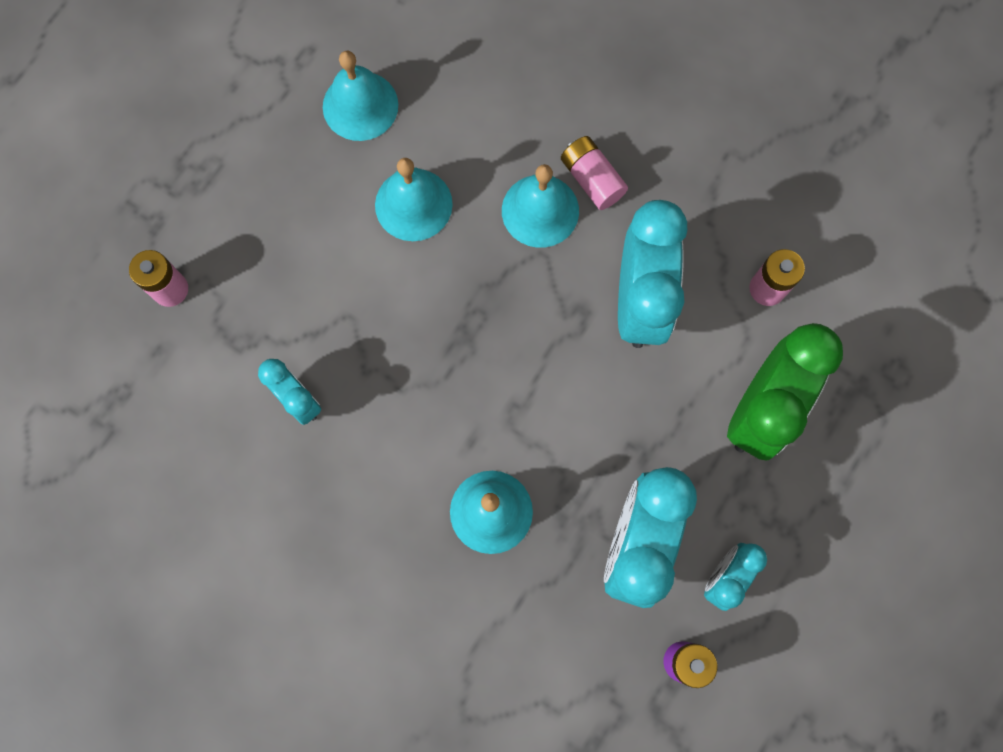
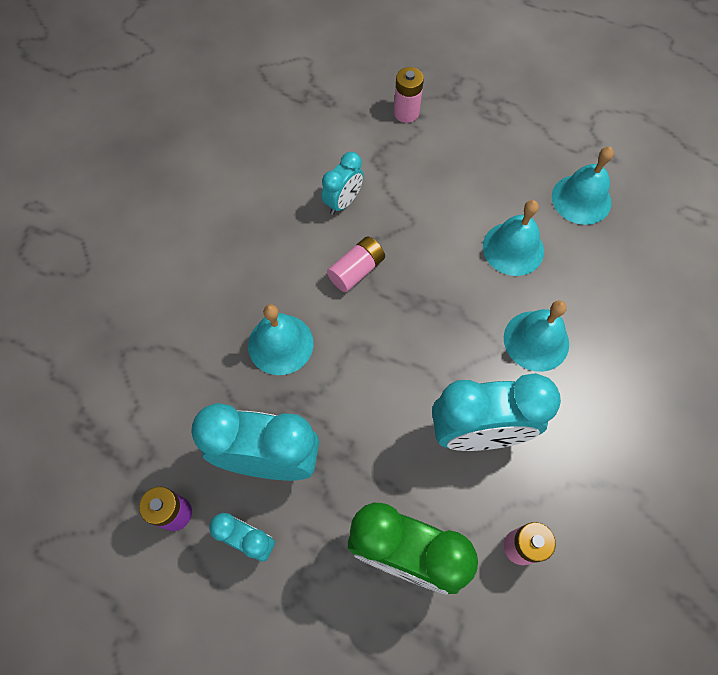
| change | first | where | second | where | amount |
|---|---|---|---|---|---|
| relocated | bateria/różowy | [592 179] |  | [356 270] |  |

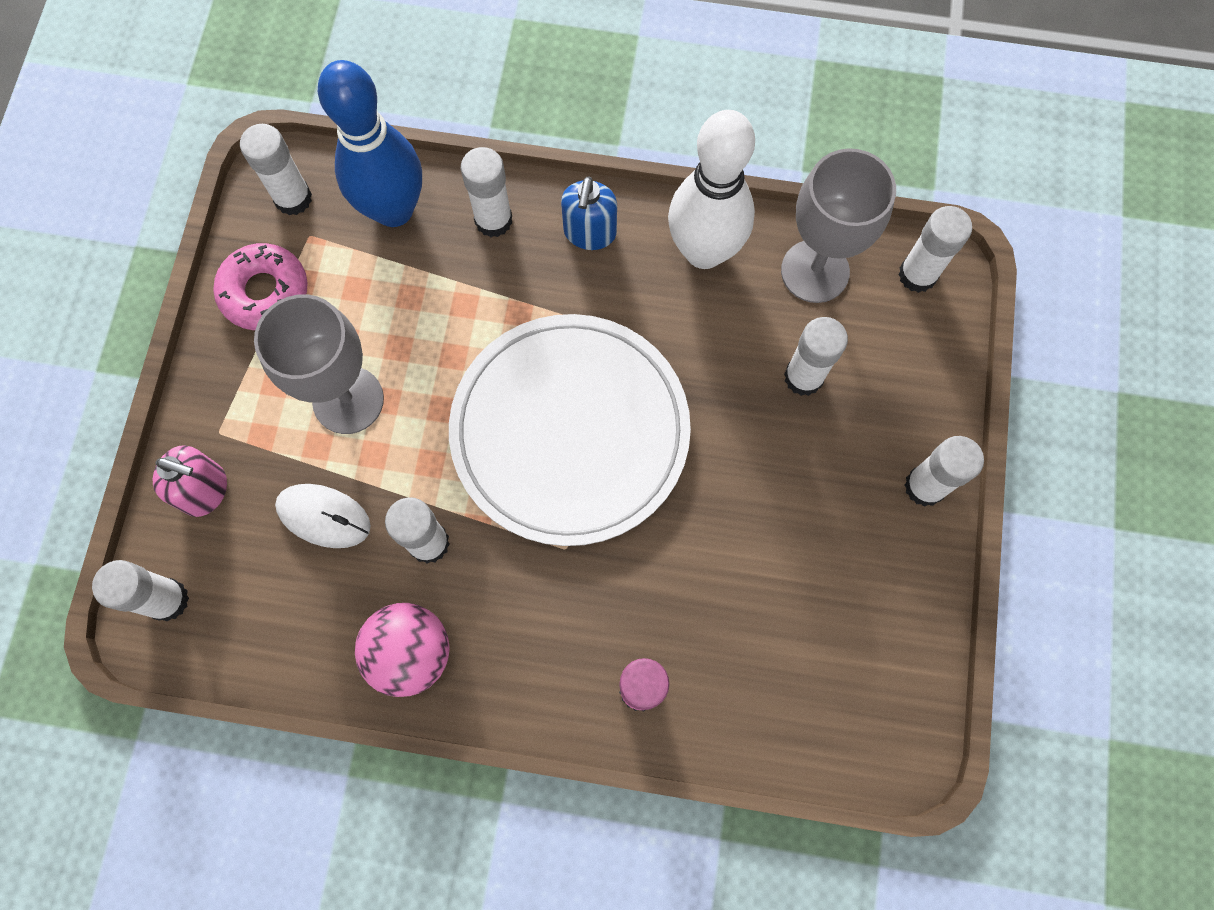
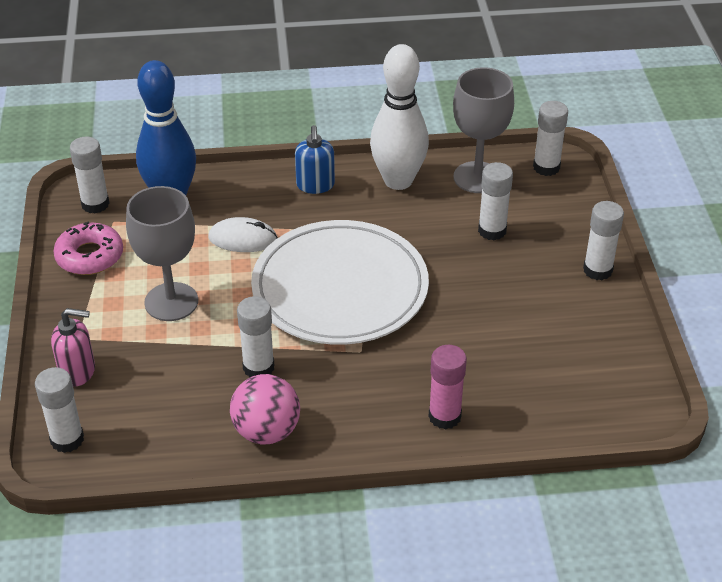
| change | first | where | second | where | amount |
|---|---|---|---|---|---|
| missing | klej w sztyfcie/biały | [493 220] |  |  |  |
| relocated | myszka/biały | [324 516] |  | [243 239] |  |

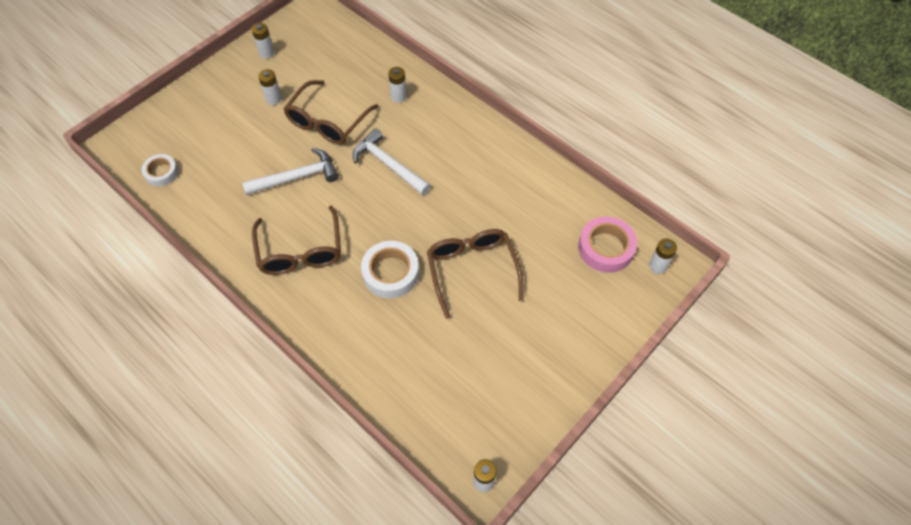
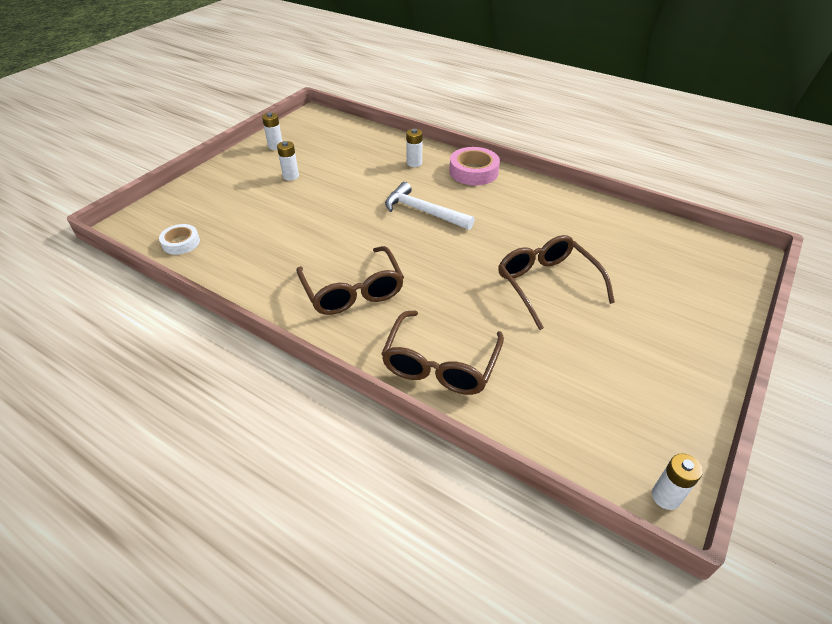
| change | first | where | second | where | amount |
|---|---|---|---|---|---|
| relocated | okulary/brązowy | [328 121] |  | [441 363] |  |
| missing | młotek/biały | [297 177] |  |  |  |
| relocated | taśma klejąca/różowy | [606 248] |  | [473 171] |  |
| missing | bateria/biały | [658 266] |  |  |  |
| missing | taśma klejąca/biały | [390 273] |  |  |  |

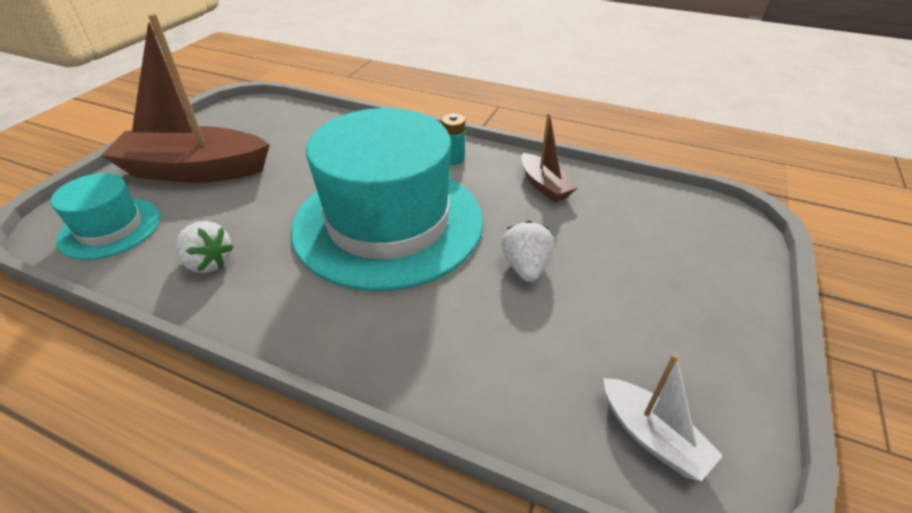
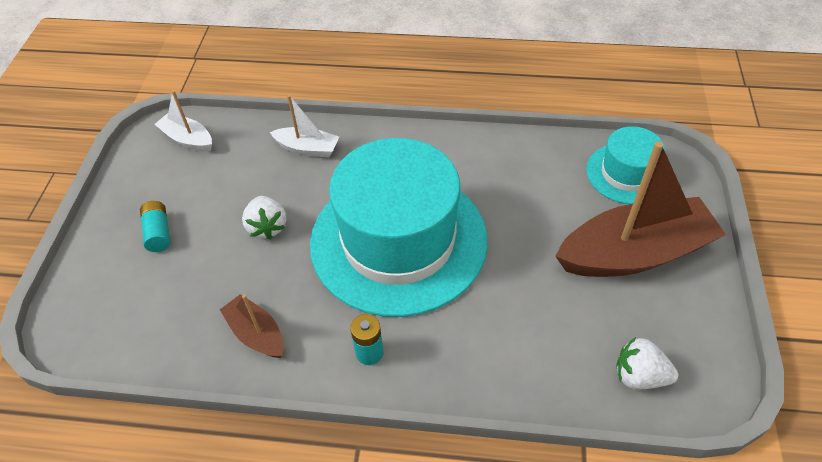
| change | first | where | second | where | amount |
|---|---|---|---|---|---|
| relocated | truskawka/biały | [208 263] |  | [639 376] |  |
| appeared |  |  | łódka/biały | [307 148] |  |
| appeared |  |  | bateria/turkusowy | [158 233] |  |

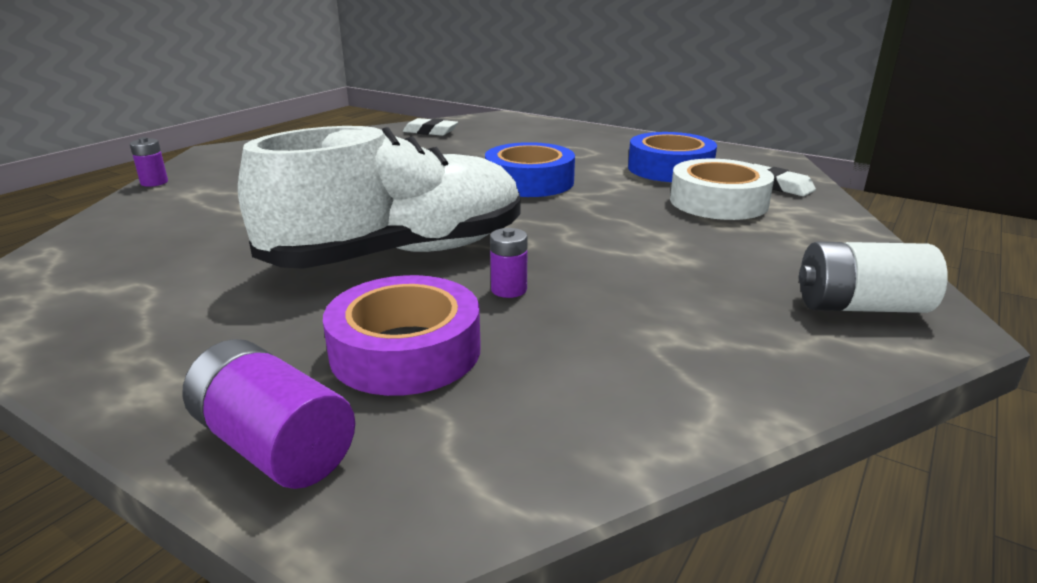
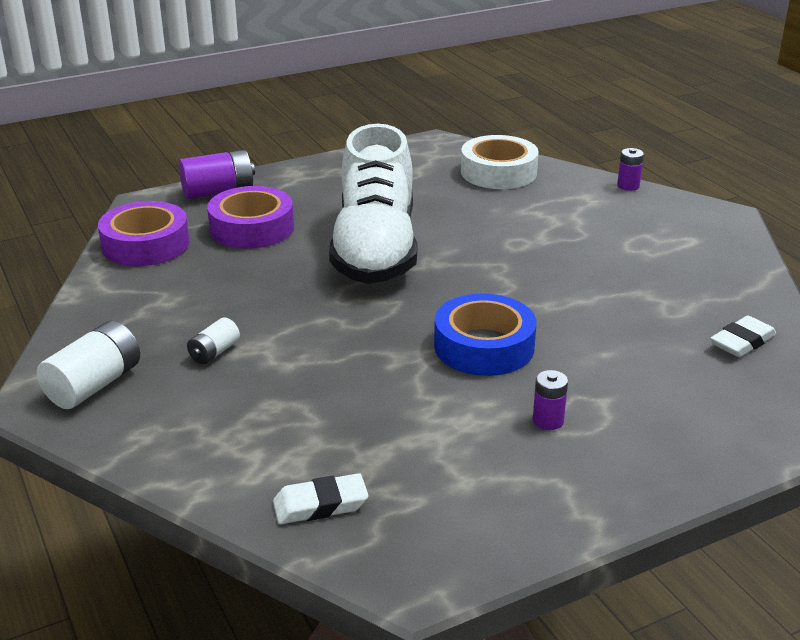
| change | first | where | second | where | amount |
|---|---|---|---|---|---|
| missing | taśma klejąca/niebieski | [670 169] |  |  |  |
| relocated | taśma klejąca/biały | [718 202] |  | [498 172] |  |
| relocated | bateria/fioletowy | [509 289] |  | [548 420] |  |
| appeared |  |  | taśma klejąca/fioletowy | [145 244] |  |
| appeared |  |  | bateria/biały | [214 352] |  |

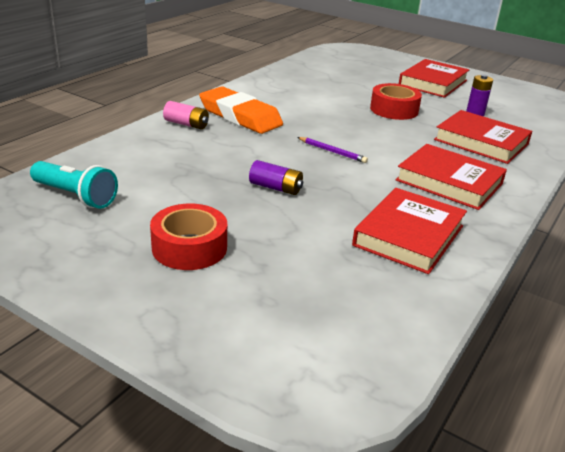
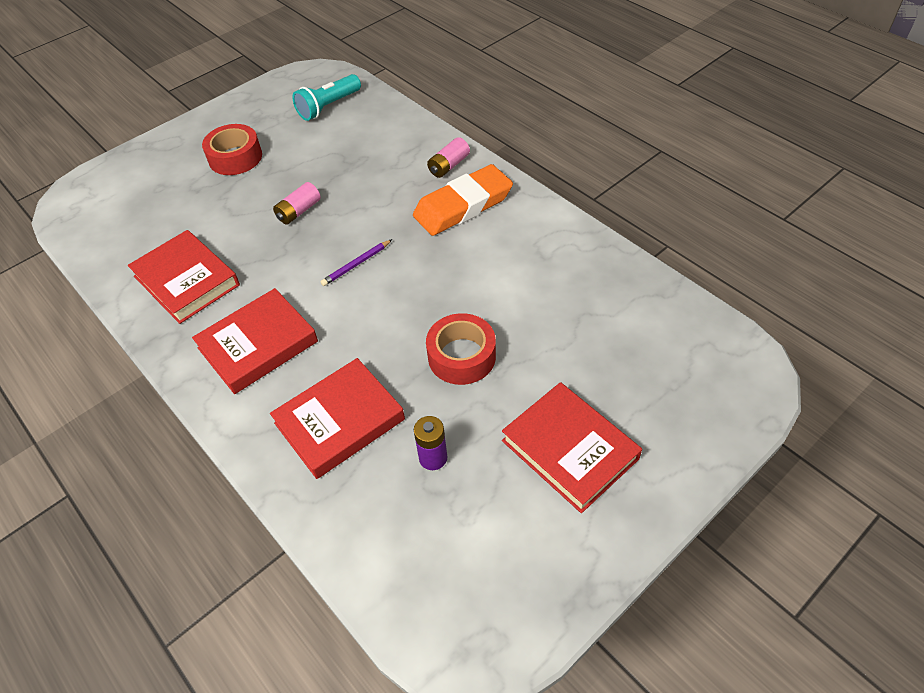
| change | first | where | second | where | amount |
|---|---|---|---|---|---|
| colour | bateria/fioletowy | [275 188] | bateria/różowy | [299 211] |  |

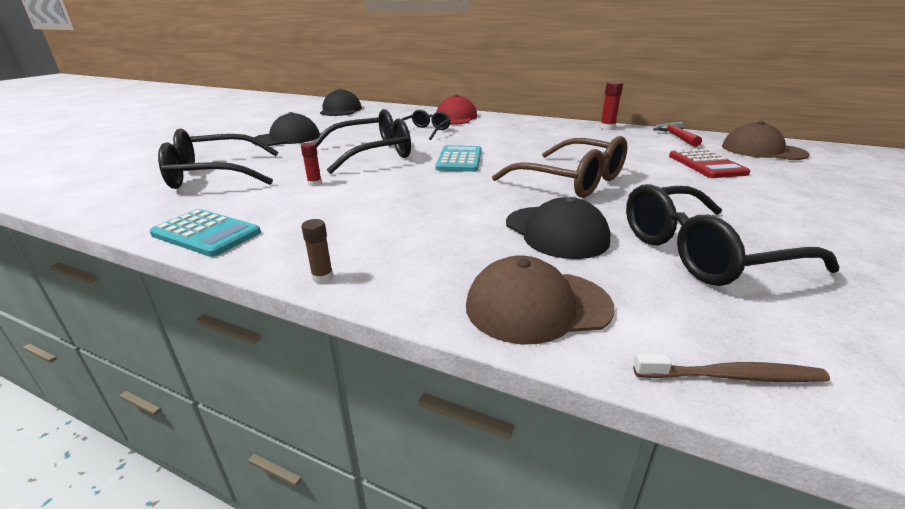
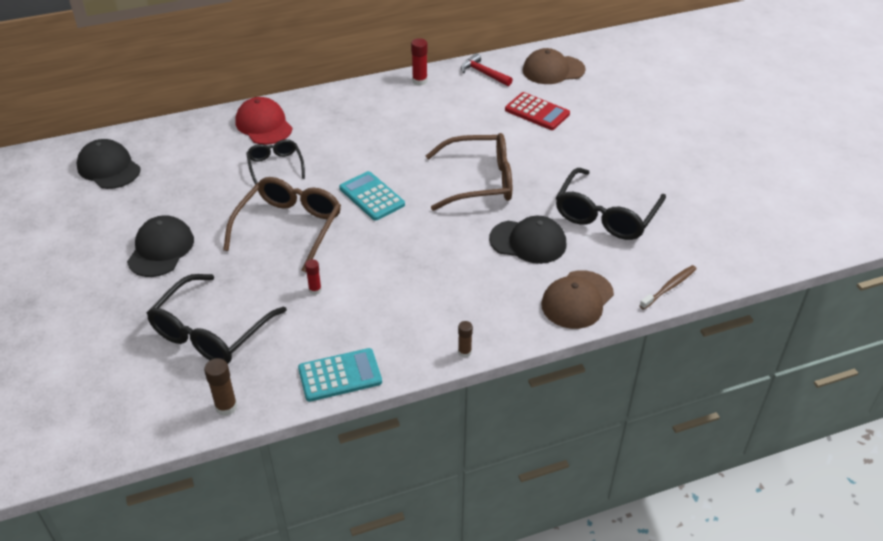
| change | first | where | second | where | amount |
|---|---|---|---|---|---|
| colour | okulary/czarny | [372 154] | okulary/brązowy | [289 228] |  |
| appeared |  |  | klej w sztyfcie/brązowy | [226 407] |  |

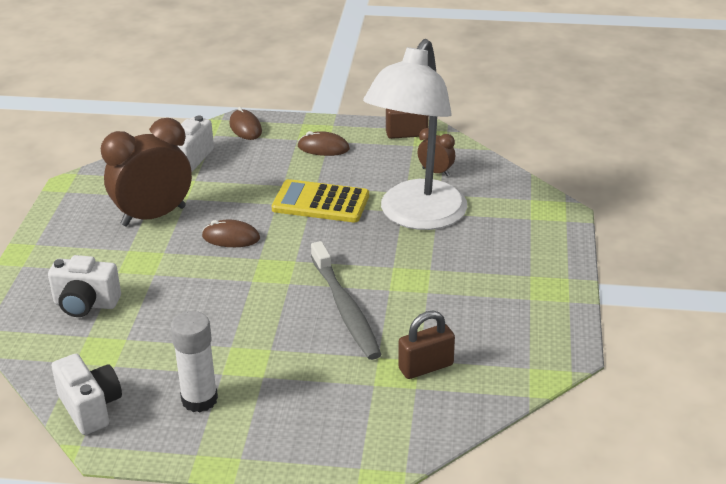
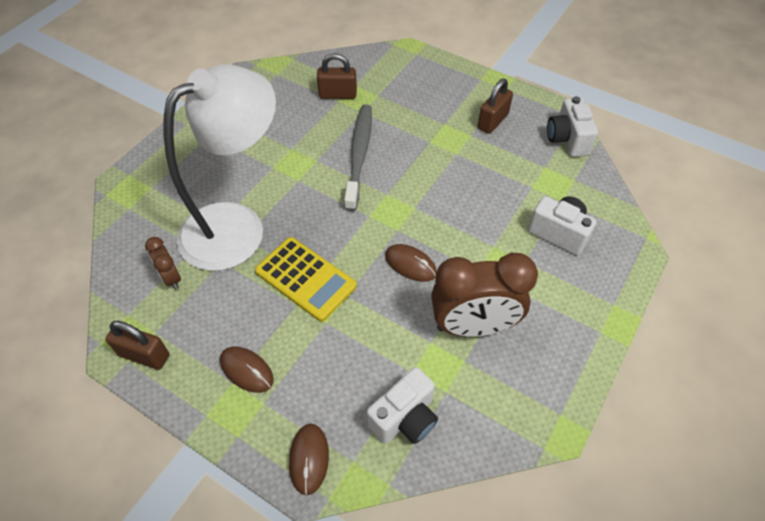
| change | first | where | second | where | amount |
|---|---|---|---|---|---|
| exchanged | klej w sztyfcie/biały | [199 399] | kłódka/brązowy | [492 121] |  |

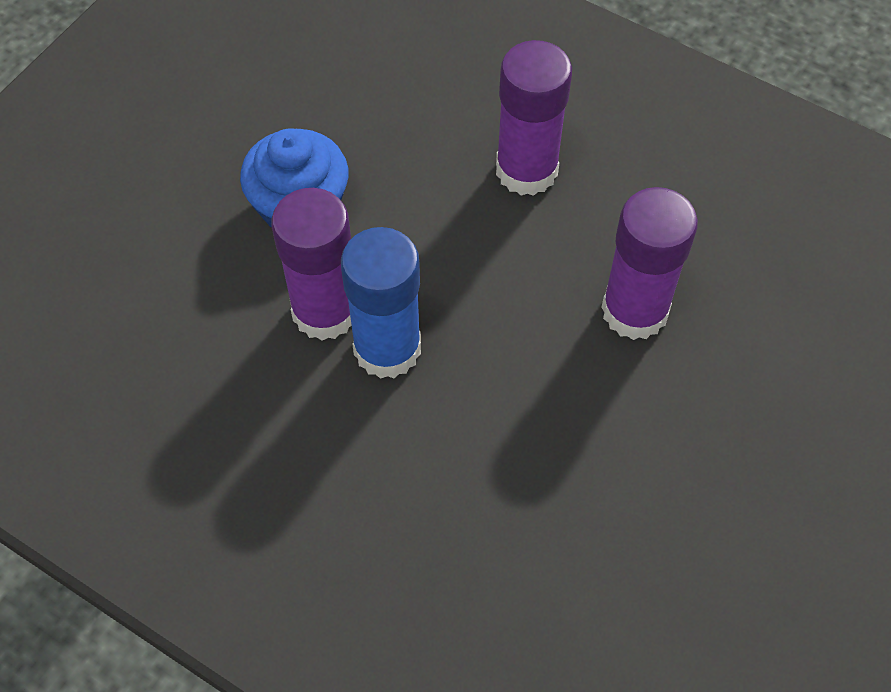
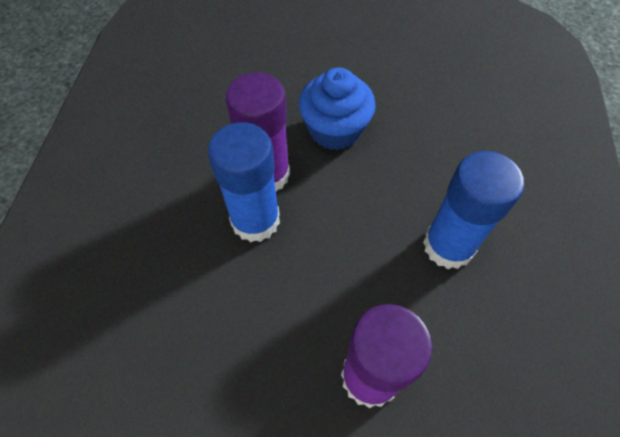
| change | first | where | second | where | amount |
|---|---|---|---|---|---|
| colour | klej w sztyfcie/fioletowy | [526 170] | klej w sztyfcie/niebieski | [448 246] |  |

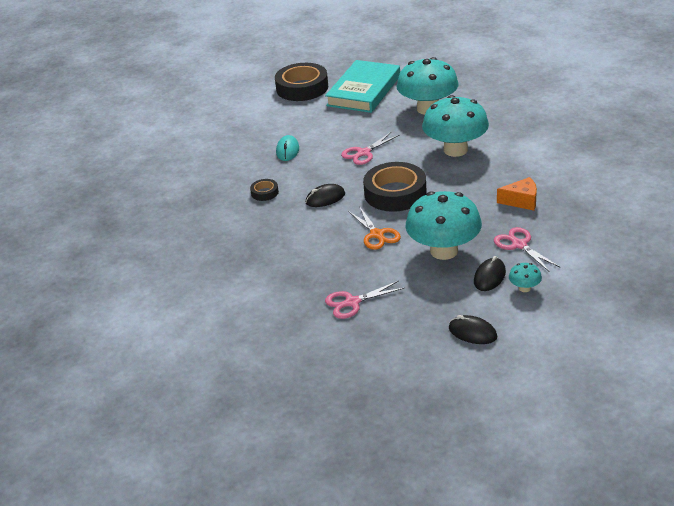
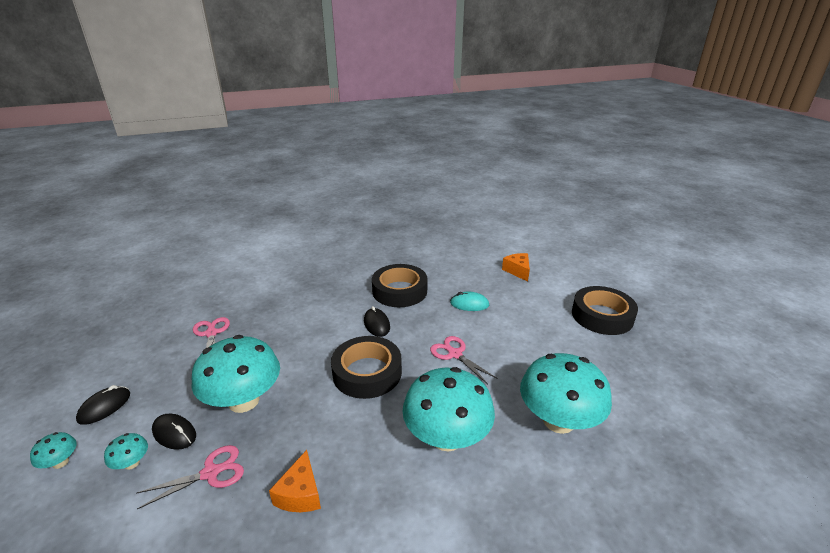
| change | first | where | second | where | amount |
|---|---|---|---|---|---|
| missing | książka/turkusowy | [363 91] |  |  |  |
| size | taśma klejąca/czarny | [264 192] |  | [399 291] | x2.21 |
| missing | nożyczki/pomarańczowy | [376 234] |  |  |  |
| appeared |  |  | ser/pomarańczowy | [518 271] |  |
| appeared |  |  | grzyb/turkusowy | [60 462] |  |

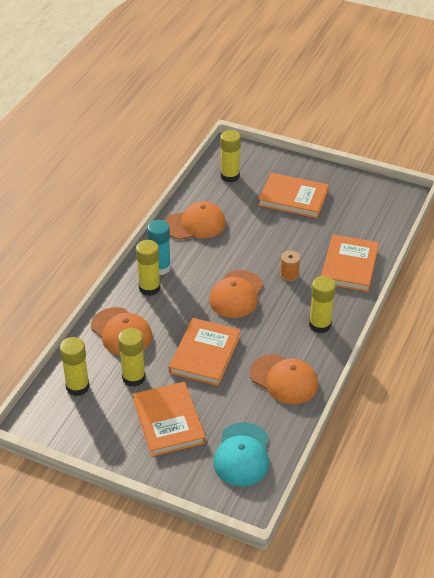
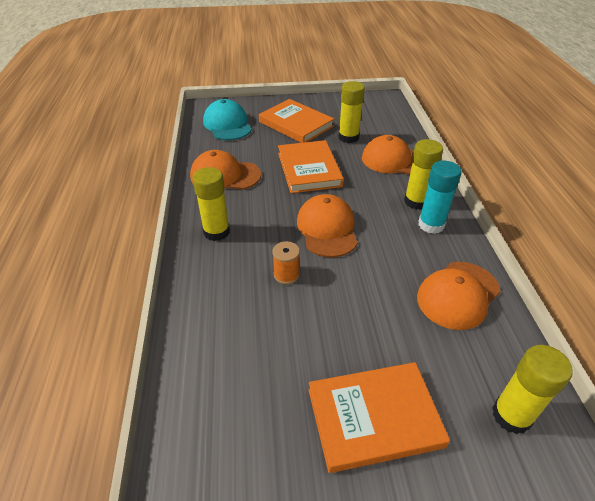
| change | first | where | second | where | amount |
|---|---|---|---|---|---|
| missing | książka/pomarańczowy | [349 266] |  |  |  |
| missing | klej w sztyfcie/żółty | [77 387] |  |  |  |

